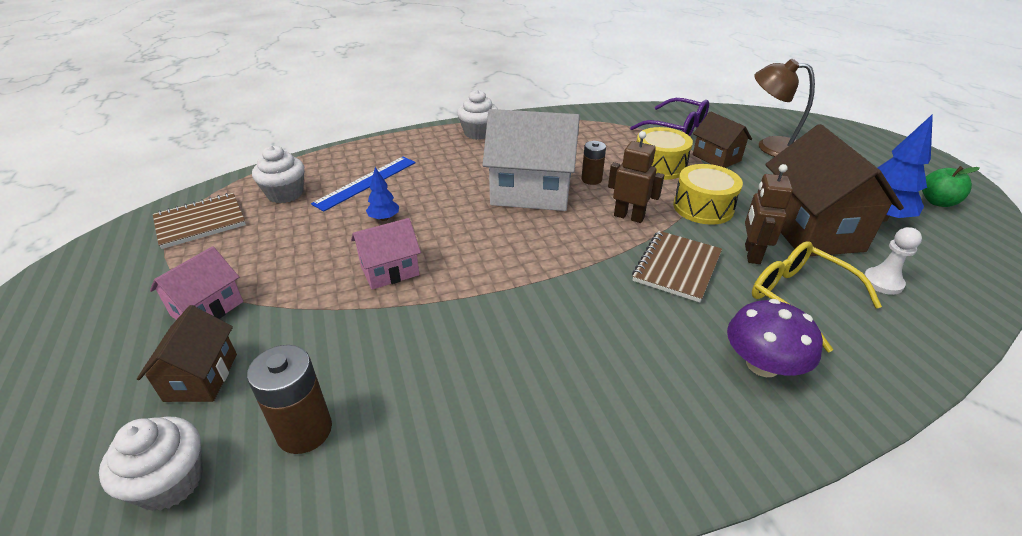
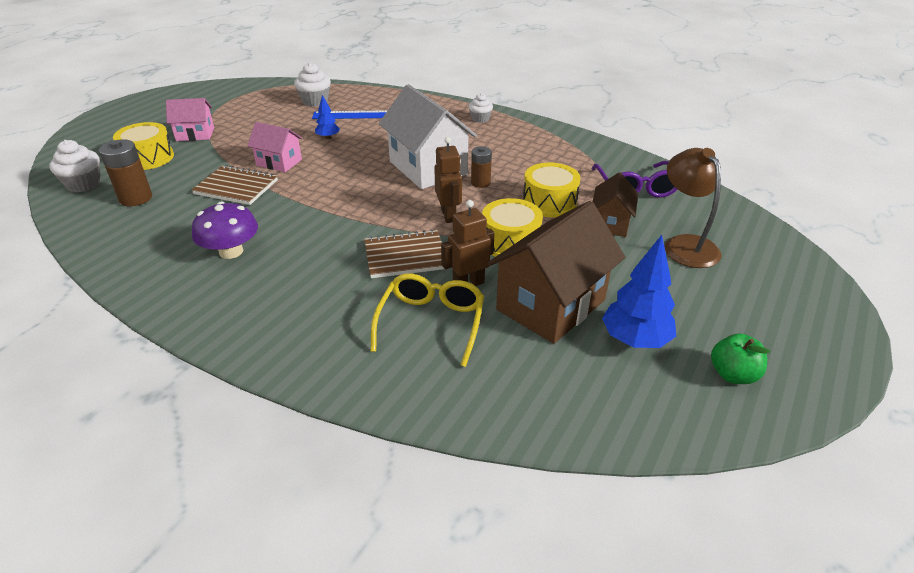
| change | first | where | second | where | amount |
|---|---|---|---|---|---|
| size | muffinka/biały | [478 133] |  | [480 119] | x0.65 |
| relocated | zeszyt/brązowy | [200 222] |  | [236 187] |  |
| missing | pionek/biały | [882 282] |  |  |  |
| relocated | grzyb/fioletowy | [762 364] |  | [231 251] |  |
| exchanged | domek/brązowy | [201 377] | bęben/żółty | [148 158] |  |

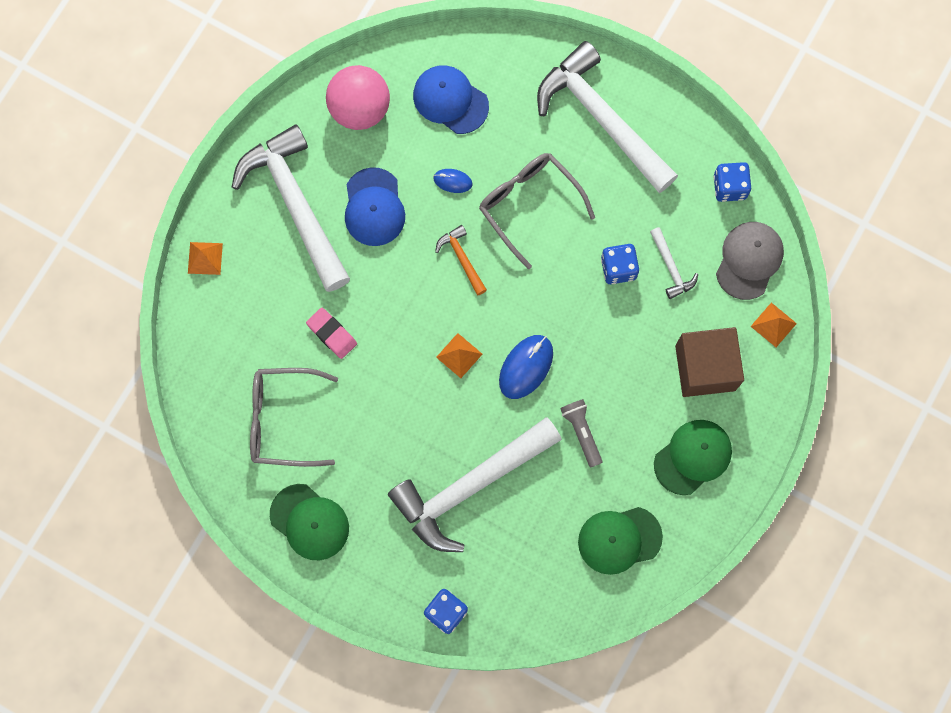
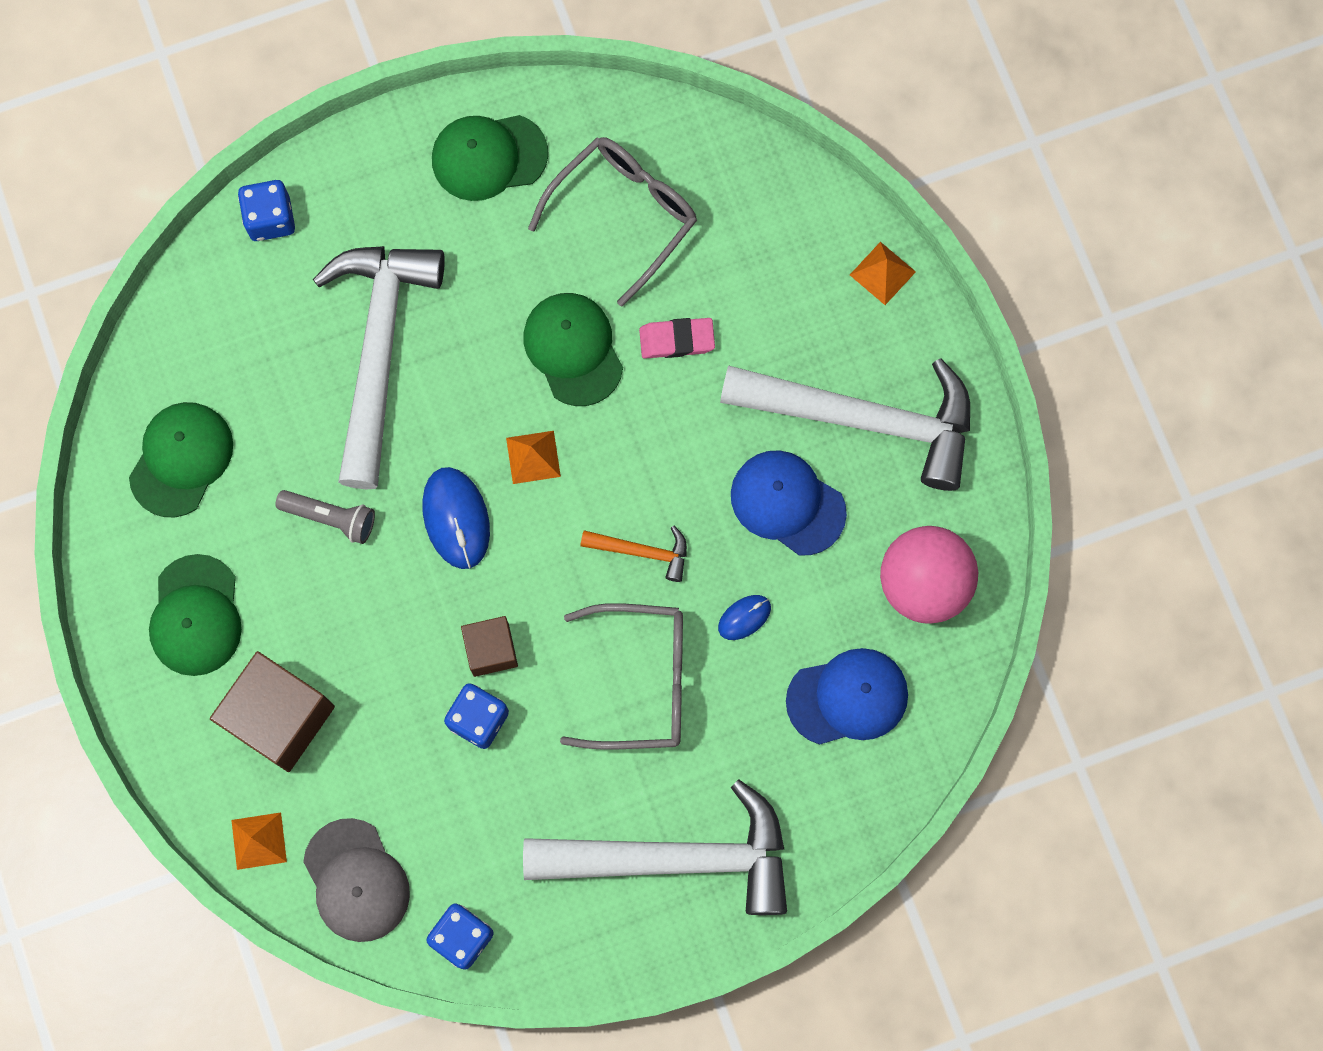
| change | first | where | second | where | amount |
|---|---|---|---|---|---|
| missing | młotek/biały | [671 267] |  |  |  |
| appeared |  |  | czapka/zielony | [573 349] |  |
| appeared |  |  | sześcian/brązowy | [491 650] |  |

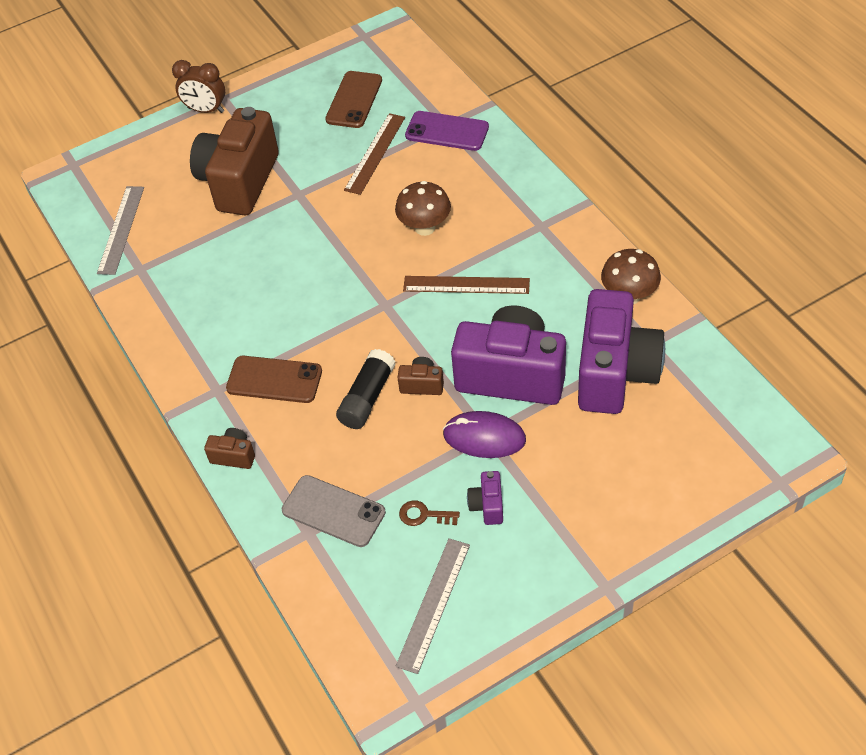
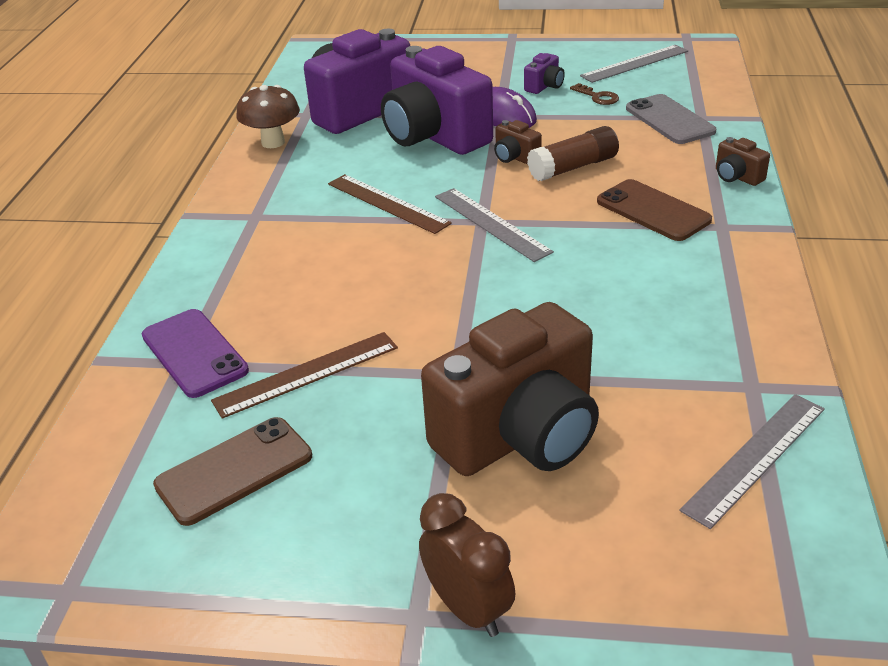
| change | first | where | second | where | amount |
|---|---|---|---|---|---|
| missing | grzyb/brązowy | [425 228] |  |  |  |
| colour | klej w sztyfcie/czarny | [367 398] | klej w sztyfcie/brązowy | [573 167] |  |
| appeared |  |  | linijka/szary | [491 223] |  |

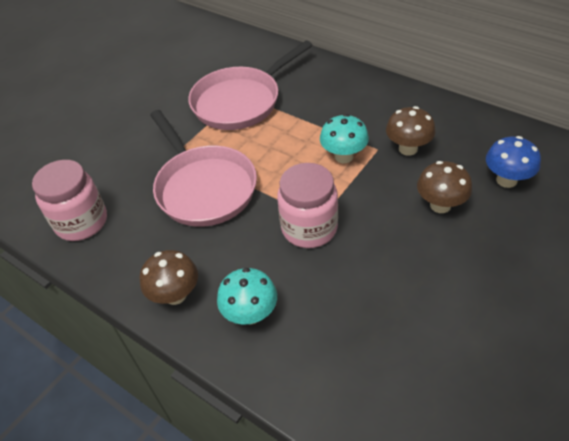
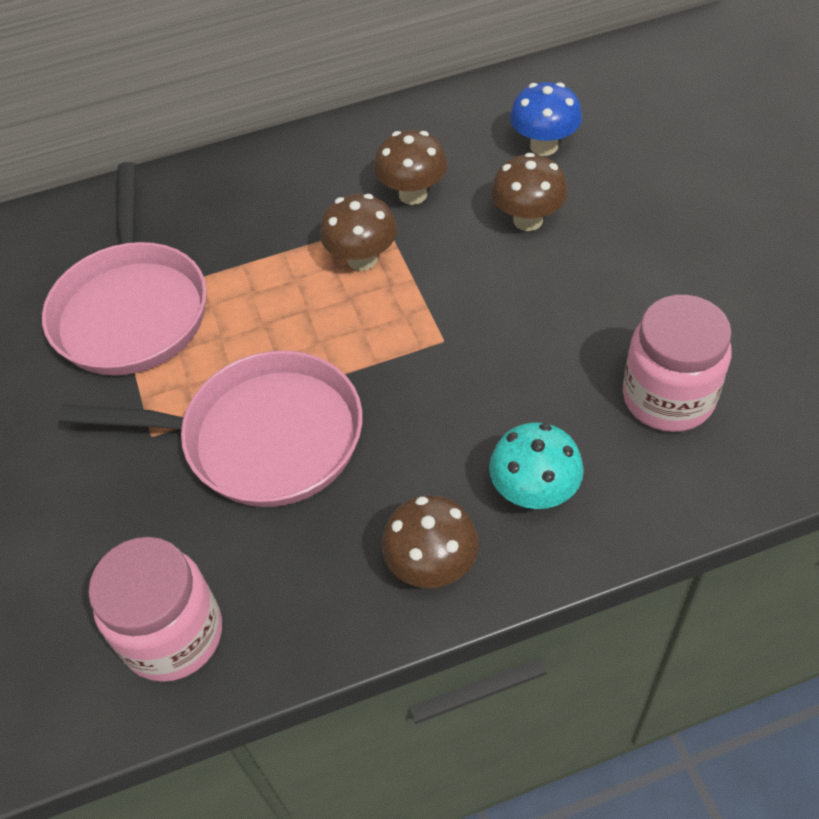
| change | first | where | second | where | amount |
|---|---|---|---|---|---|
| colour | grzyb/turkusowy | [343 156] | grzyb/brązowy | [362 259] |  |
| relocated | słoik/różowy | [309 228] |  | [668 397] |  |

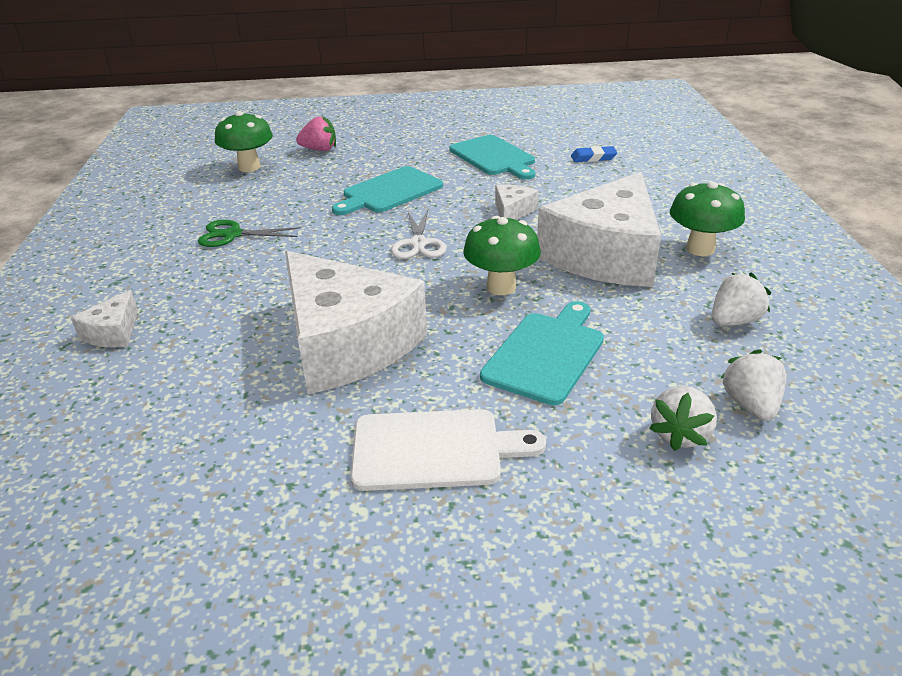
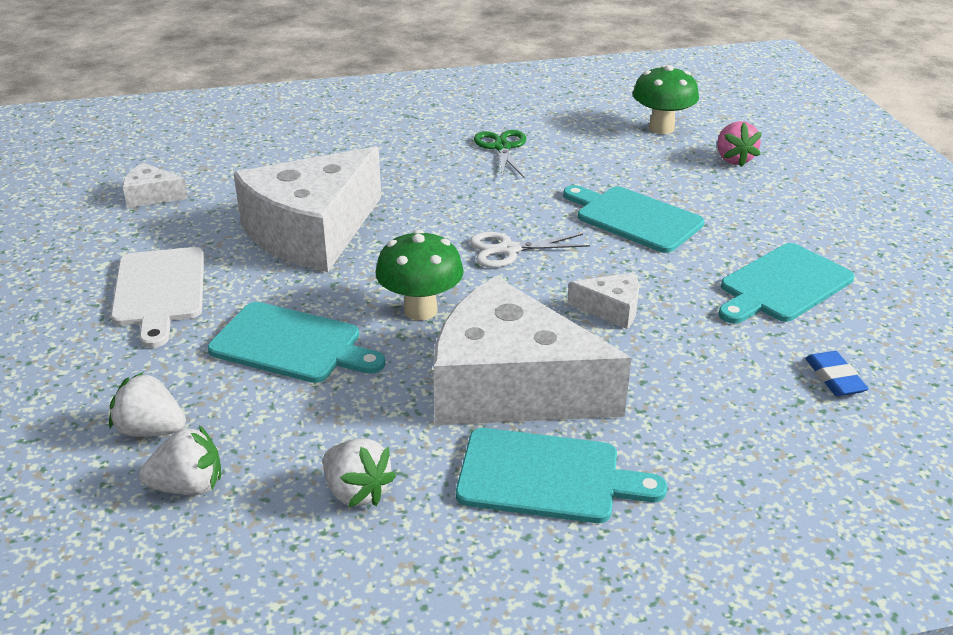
| change | first | where | second | where | amount |
|---|---|---|---|---|---|
| exchanged | grzyb/zielony | [700 249] | deska do krojenia/turkusowy | [546 476] |  |
| relocated | ser/biały | [113 333] |  | [151 196] |  |

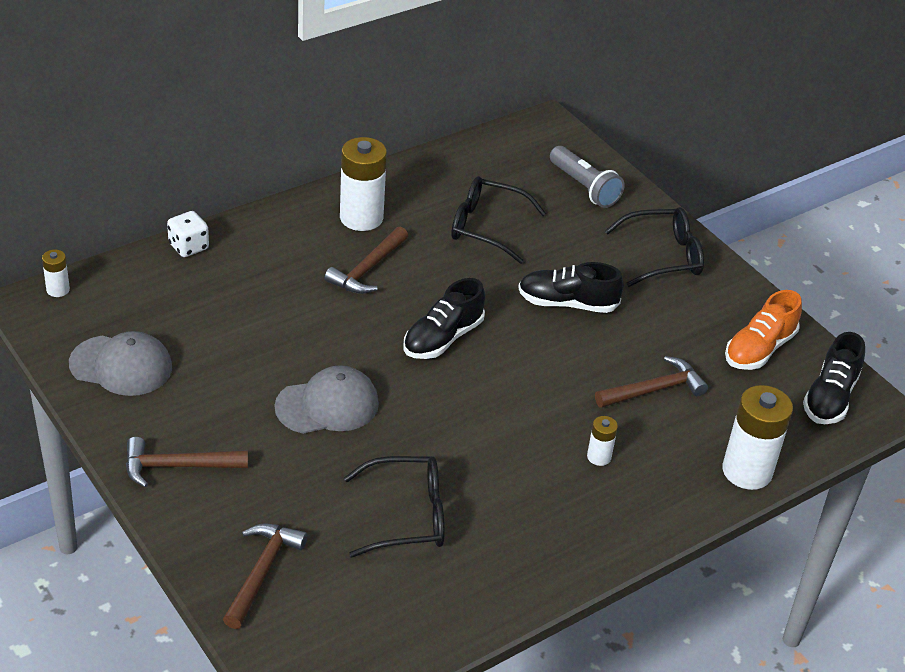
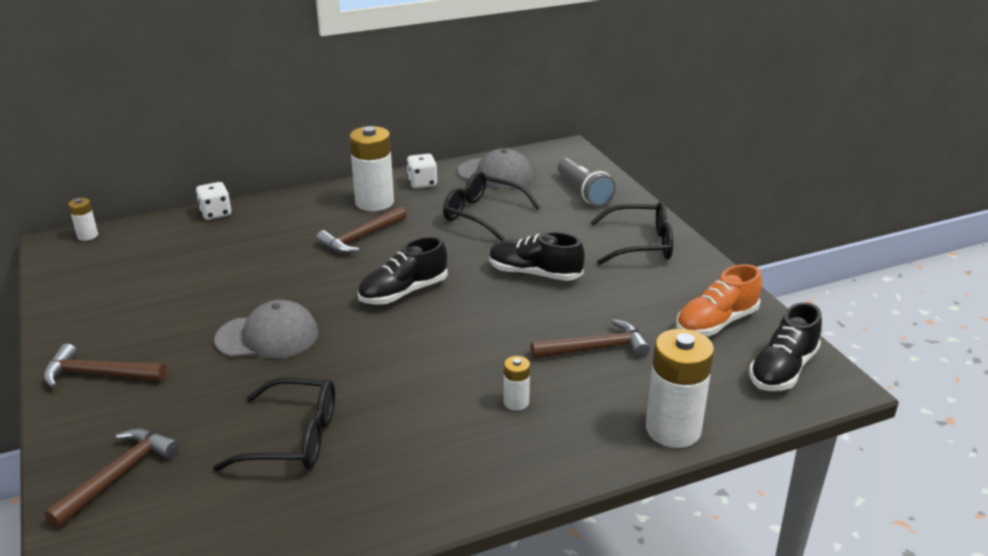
| change | first | where | second | where | amount |
|---|---|---|---|---|---|
| relocated | czapka/szary | [121 366] |  | [495 174] |  |
| appeared |  |  | kostka do gry/biały | [422 183] |  |

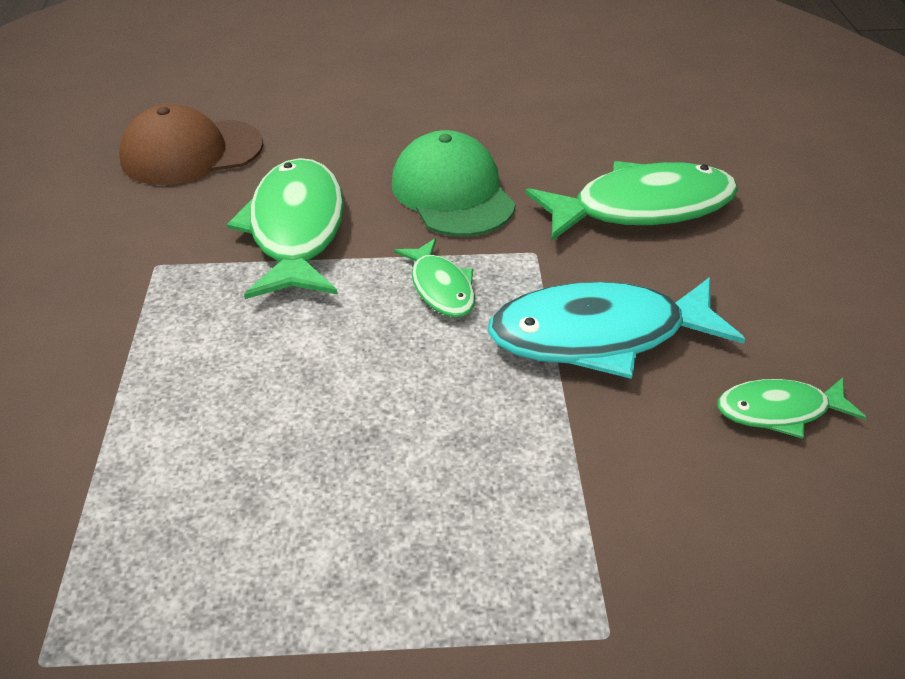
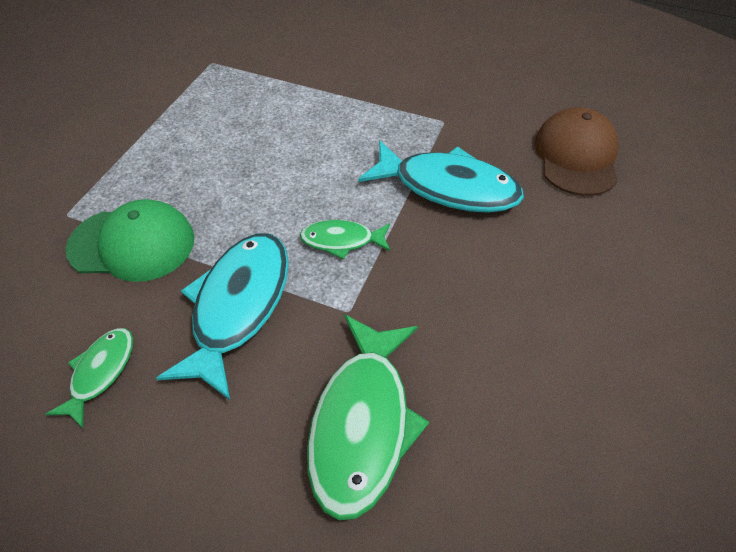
| change | first | where | second | where | amount |
|---|---|---|---|---|---|
| relocated | czapka/zielony | [452 193] |  | [132 244] |  |
| colour | ryba/zielony | [296 230] | ryba/turkusowy | [448 187] |  |

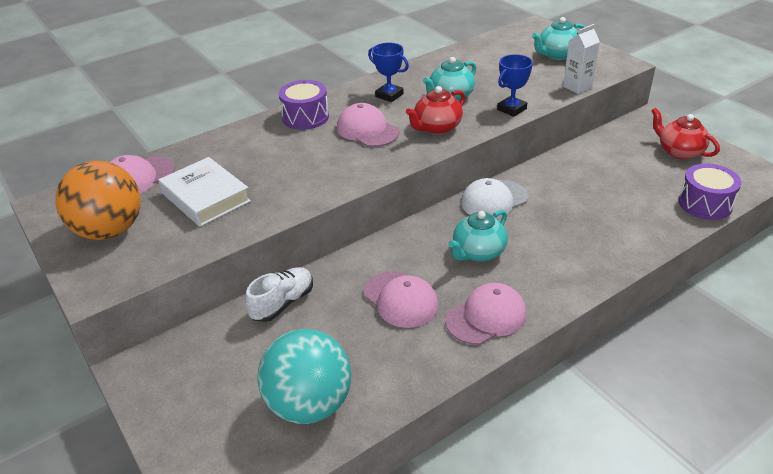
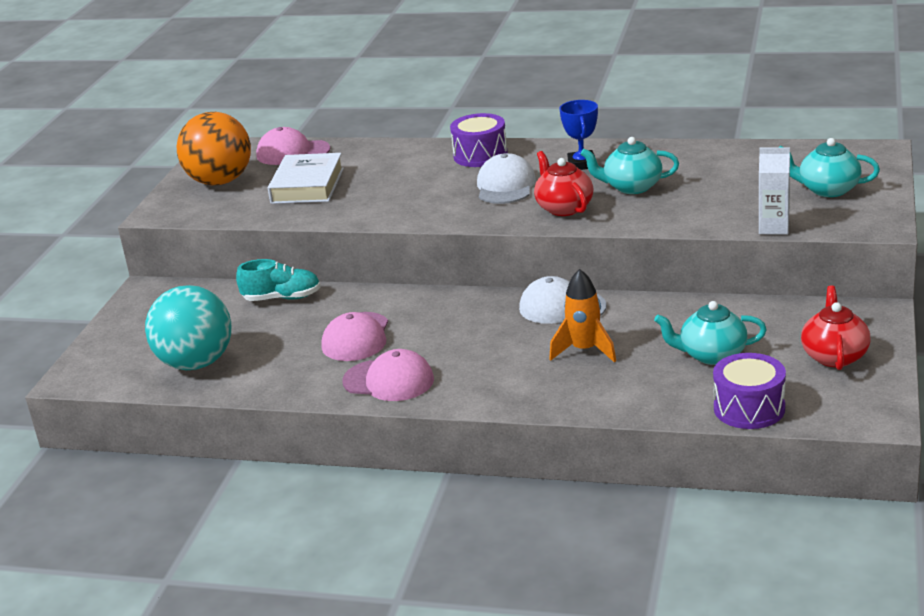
| change | first | where | second | where | amount |
|---|---|---|---|---|---|
| missing | puchar/niebieski | [511 109] |  |  |  |
| spun | imbryk/czerwony | [437 127] |  | [564 208] | 60 degrees clockwise |
| colour | czapka/różowy | [367 130] | czapka/biały | [505 186] |  |
| relocated | imbryk/turkusowy | [478 252] |  | [711 355] |  |
| colour | but/biały | [282 303] | but/turkusowy | [282 298] |  |
| appeared |  |  | rakieta/pomarańczowy | [585 350] |  |

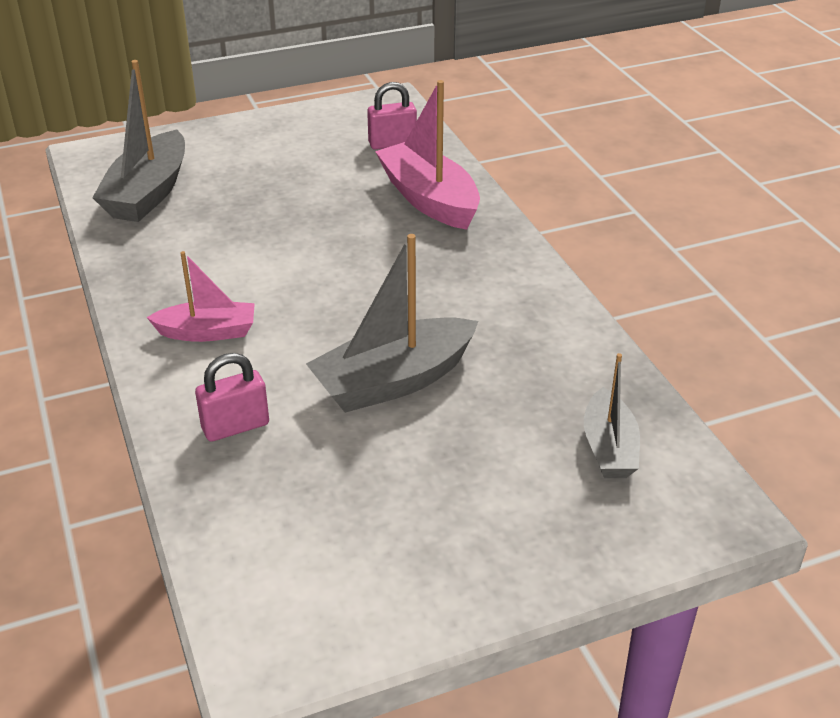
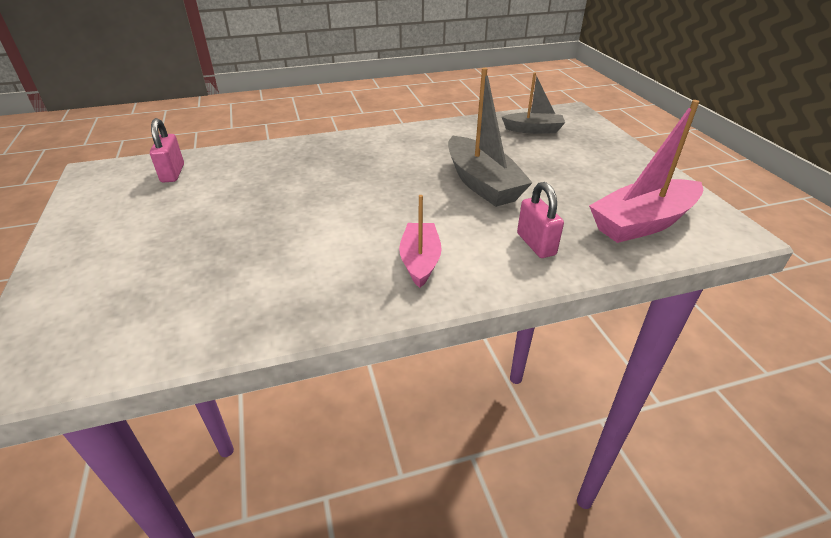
| change | first | where | second | where | amount |
|---|---|---|---|---|---|
| missing | łódka/szary | [148 193] |  |  |  |
| relocated | łódka/różowy | [429 199] |  | [642 223] |  |

